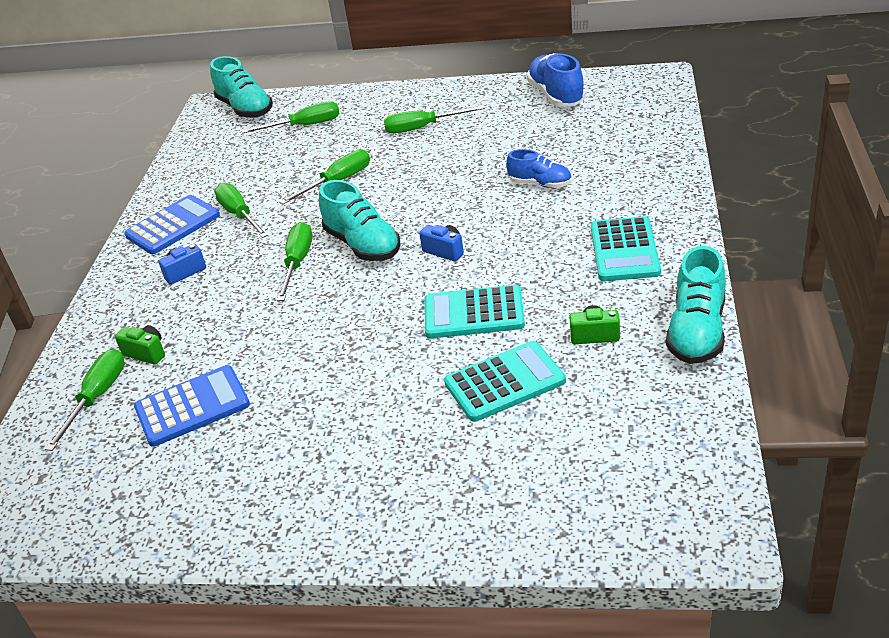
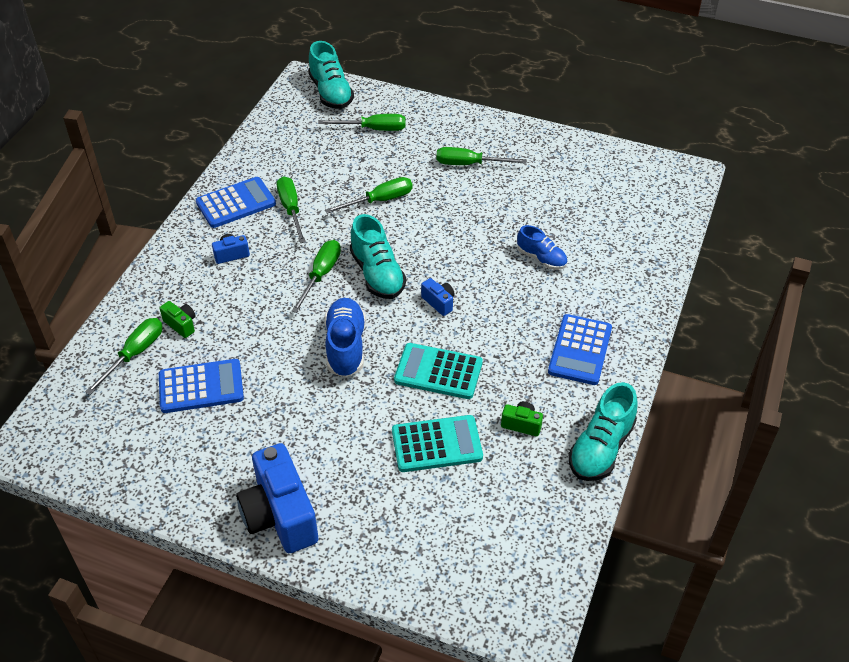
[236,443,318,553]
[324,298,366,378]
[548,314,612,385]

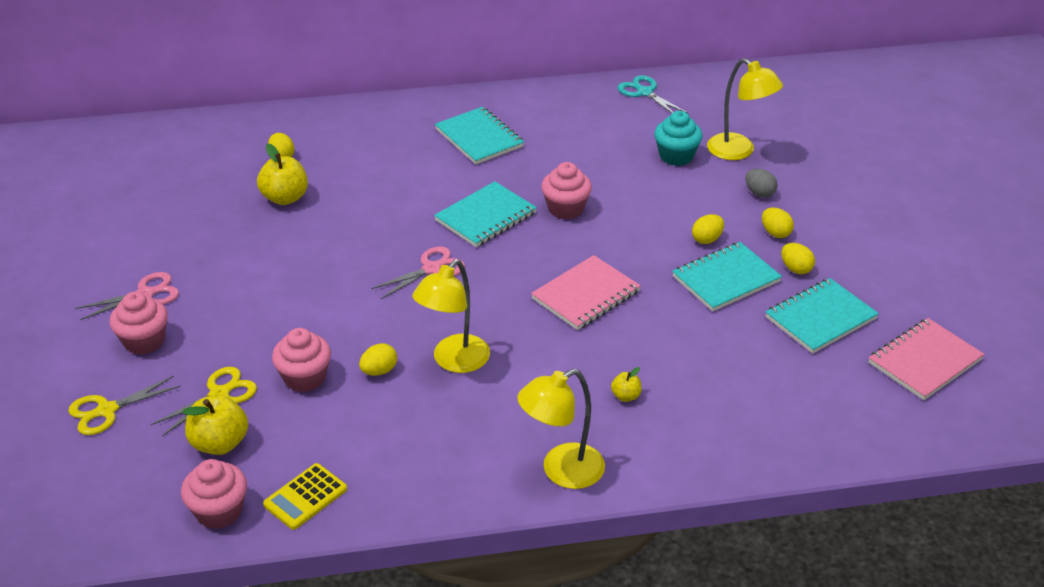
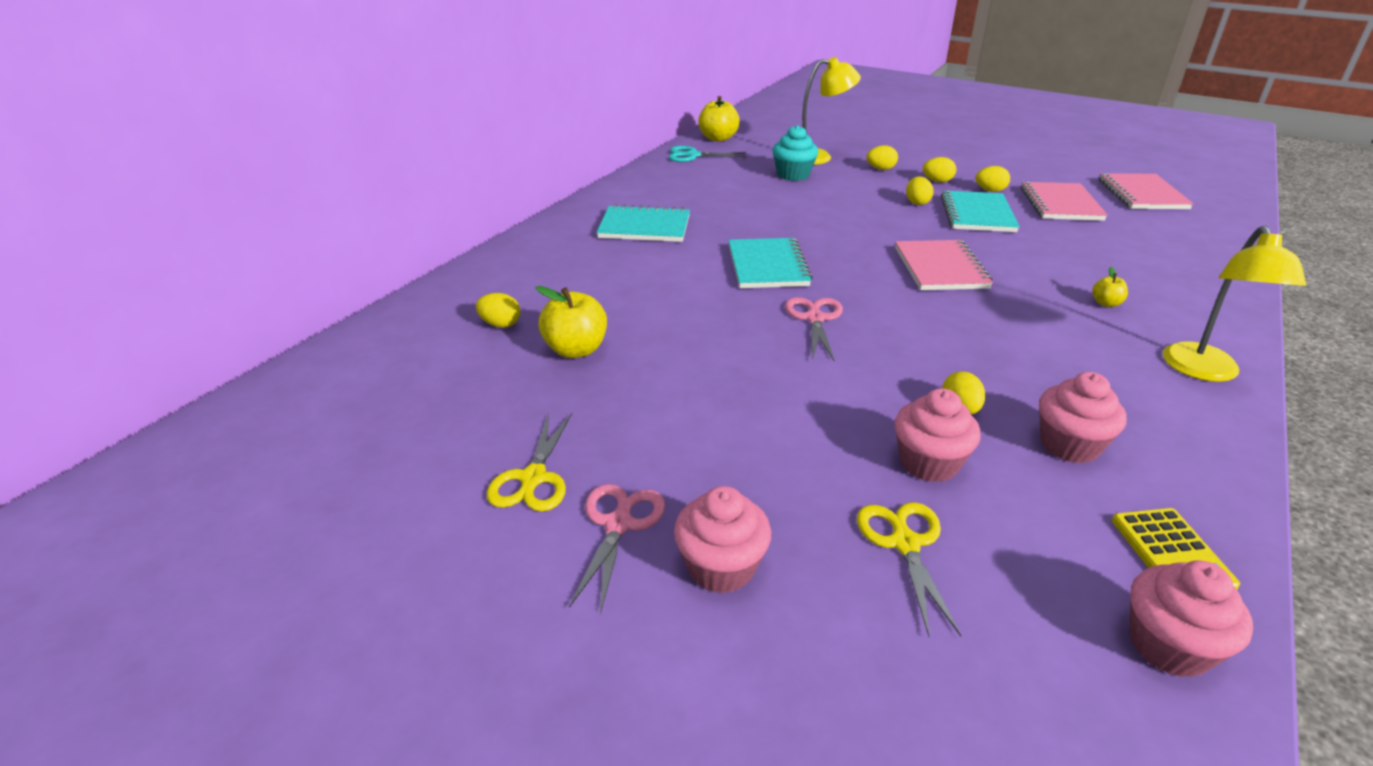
[412,259,490,373] (first image)
[487,412,572,512]
[698,96,740,142]
[1039,372,1127,463]
[866,145,898,170]
[1021,182,1108,221]

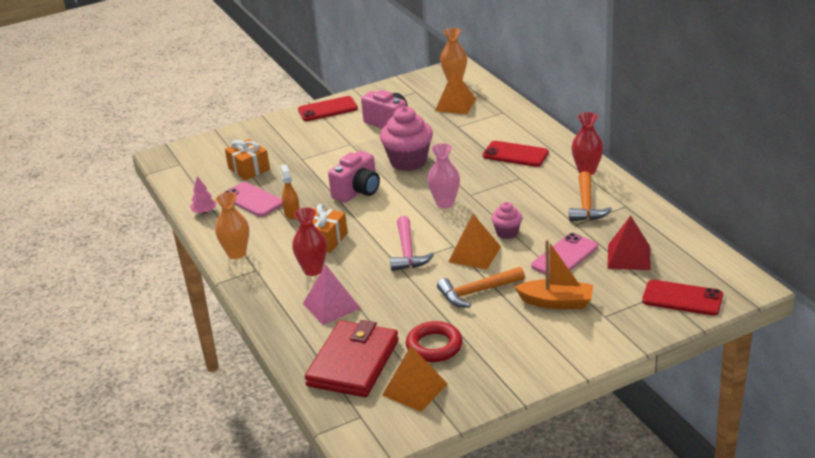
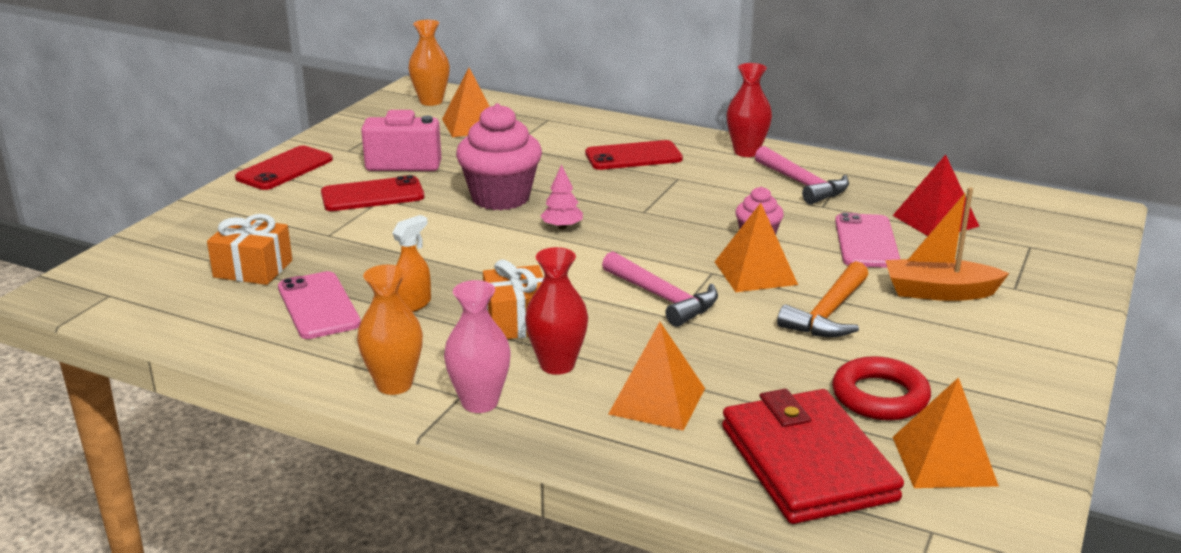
[328,151,380,203] (first image)
[541,164,583,229]
[444,280,511,413]
[321,175,424,211]
[608,322,705,431]
[755,146,849,205]
[278,271,361,339]
[392,215,431,312]
[885,187,1009,301]

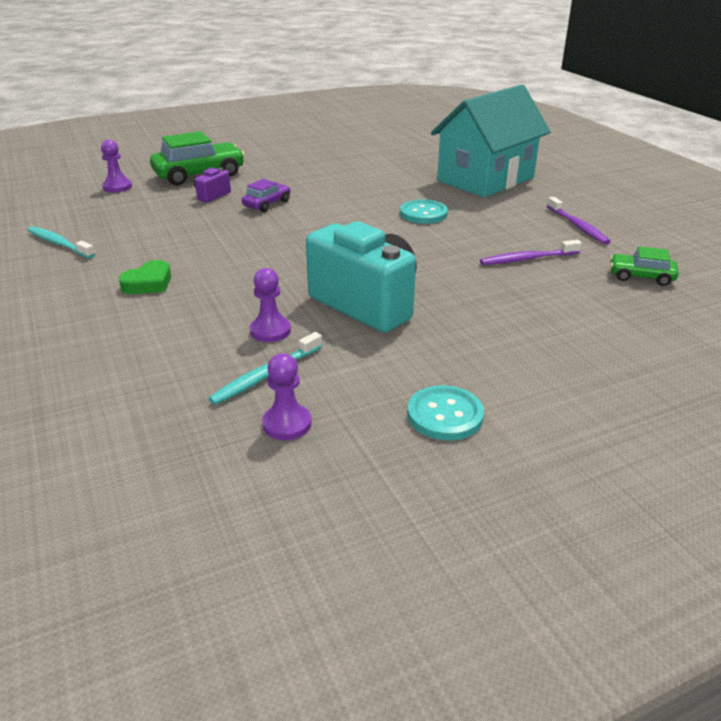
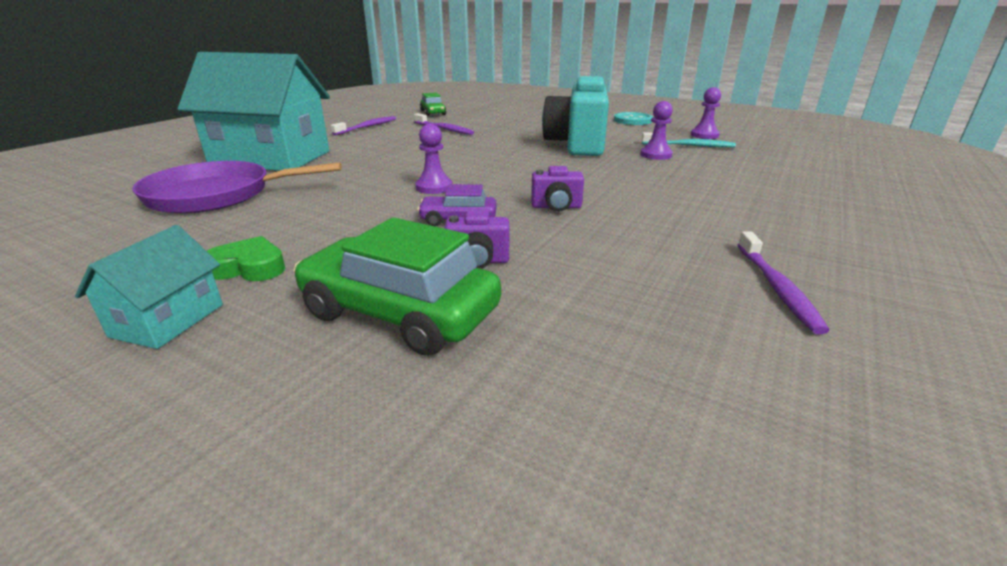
[400,199,448,224] (first image)
[75,225,223,349]
[132,161,342,214]
[531,166,584,211]
[415,124,452,194]
[207,236,285,281]
[738,231,829,334]

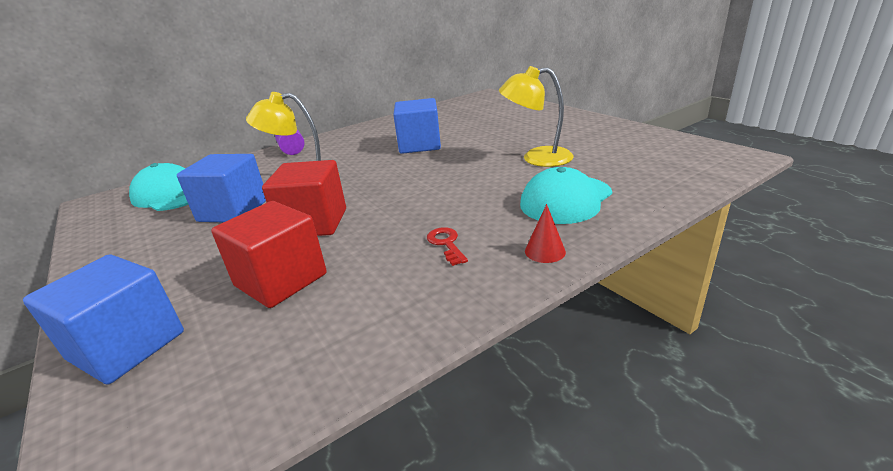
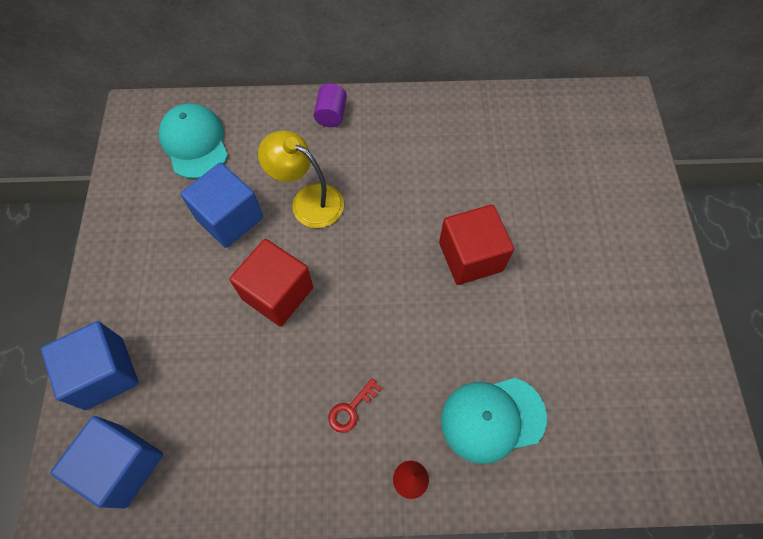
[499,66,574,167] (first image)
[439,205,514,285]
[51,416,163,509]
[329,378,382,433]

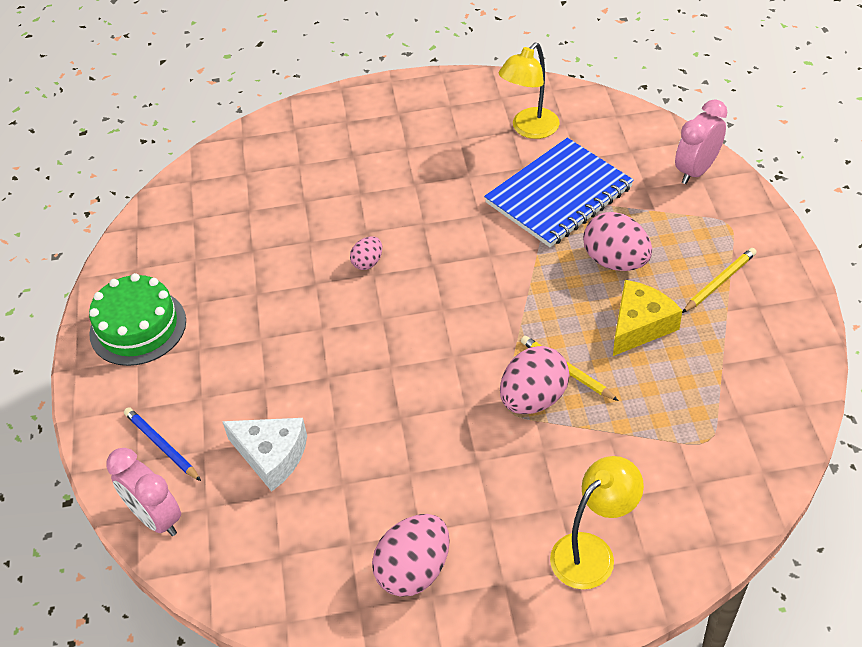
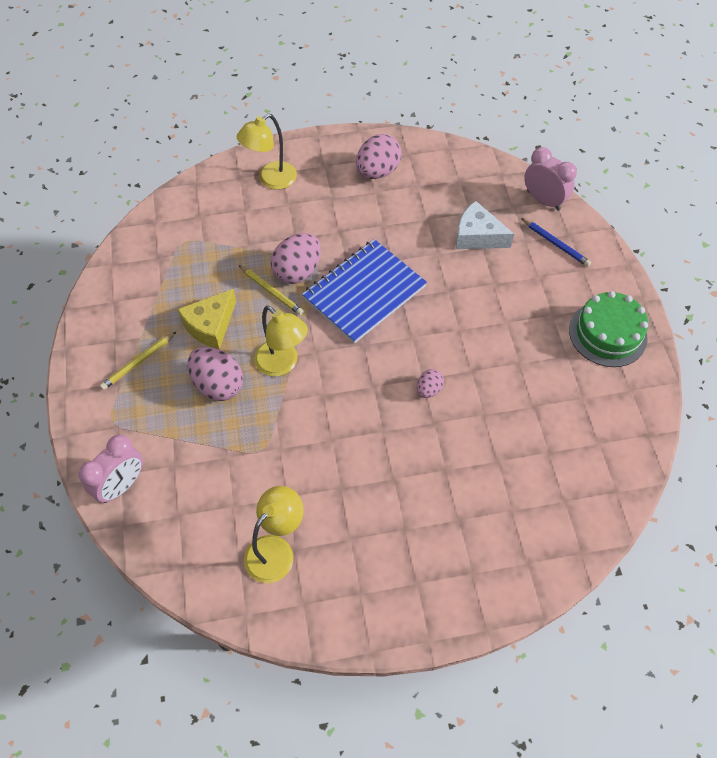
[254,305,308,376]
[302,239,427,344]

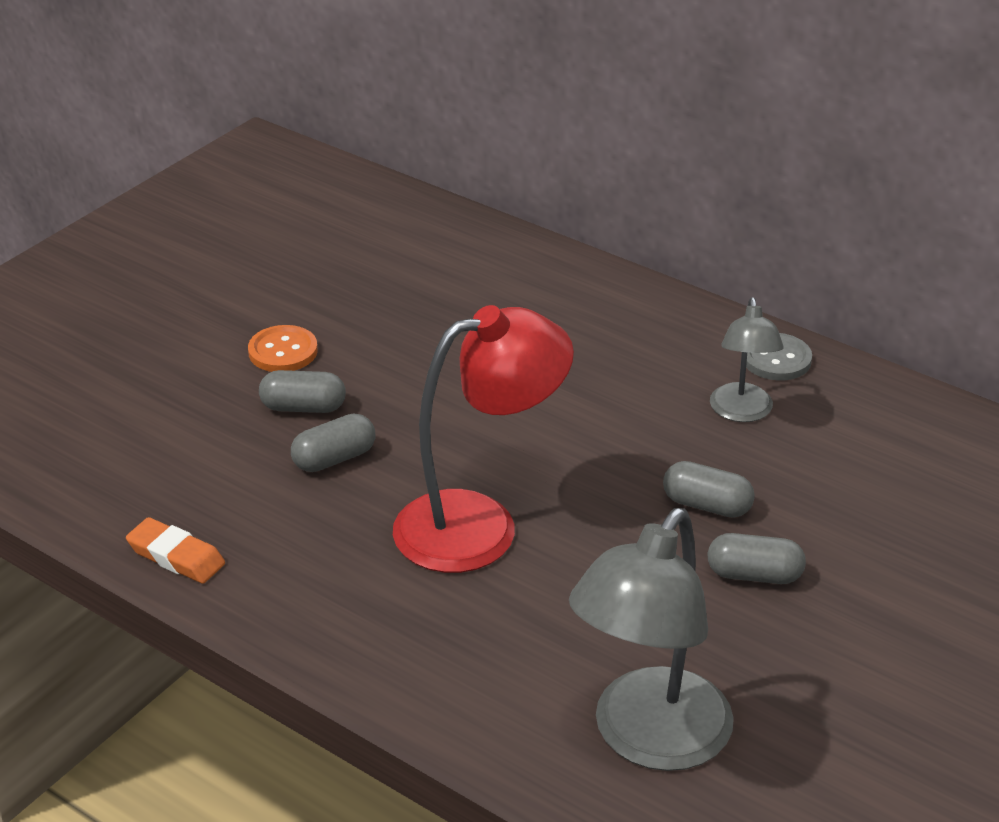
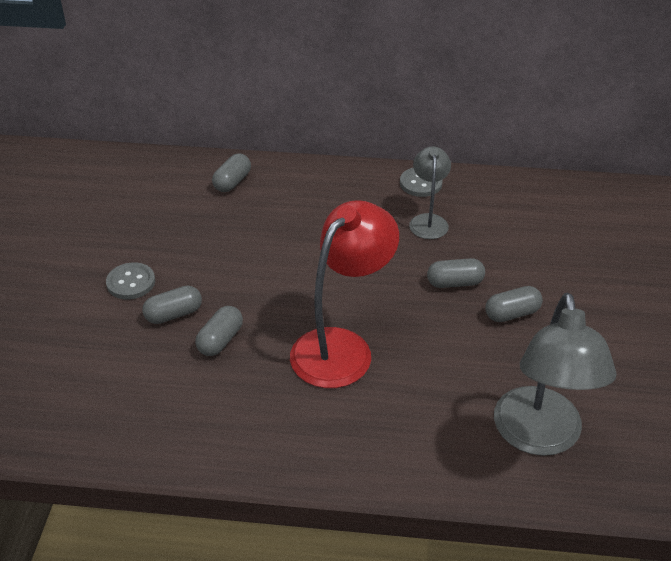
[126,517,225,584] (first image)
[212,153,251,192]
[106,262,155,299]
[409,146,451,239]

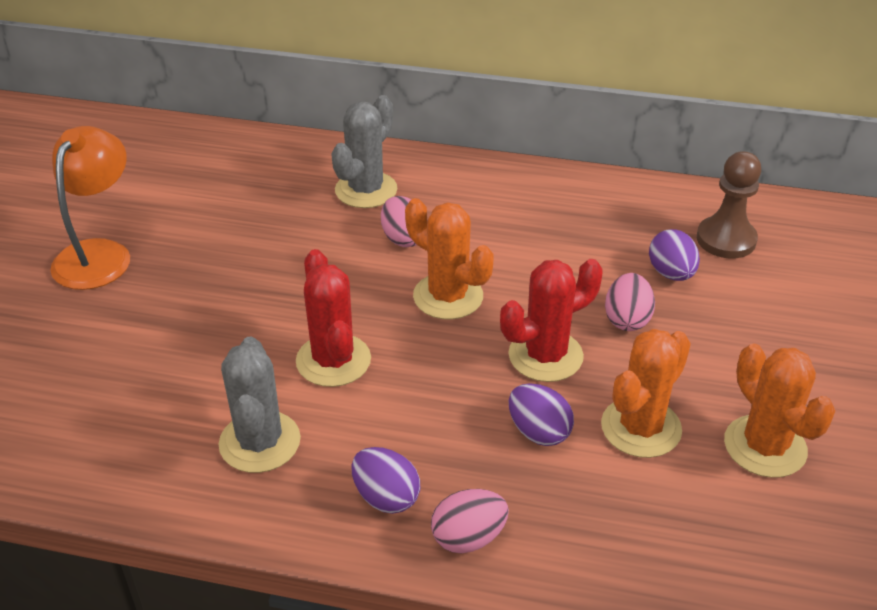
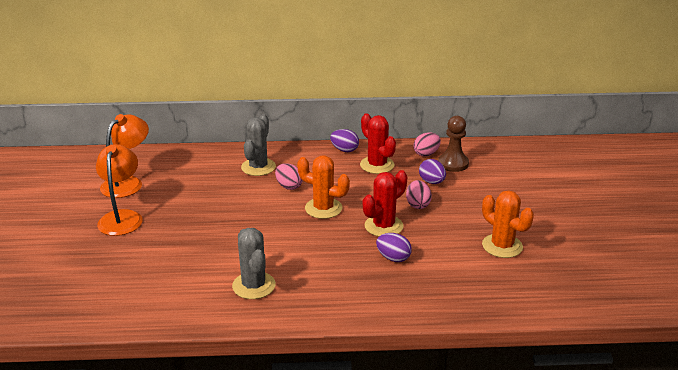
[601,329,691,458] (first image)
[100,114,149,198]
[360,113,396,174]
[330,129,359,152]
[413,133,441,156]

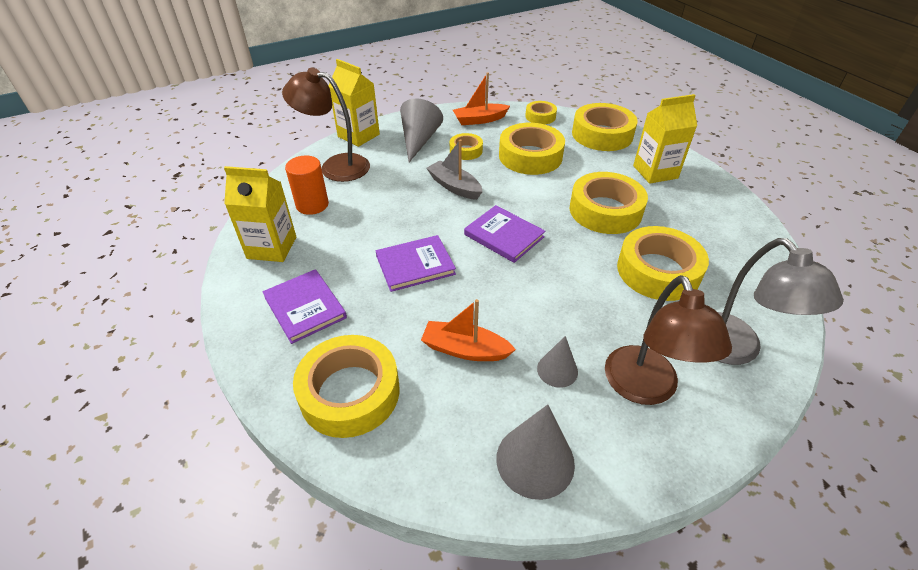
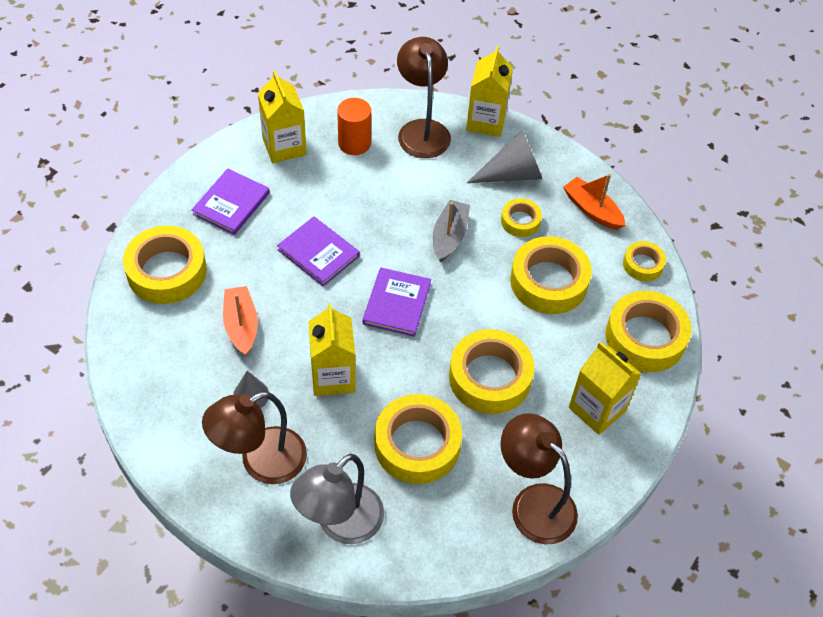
[496,404,575,500] (first image)
[308,303,356,396]
[500,413,578,545]

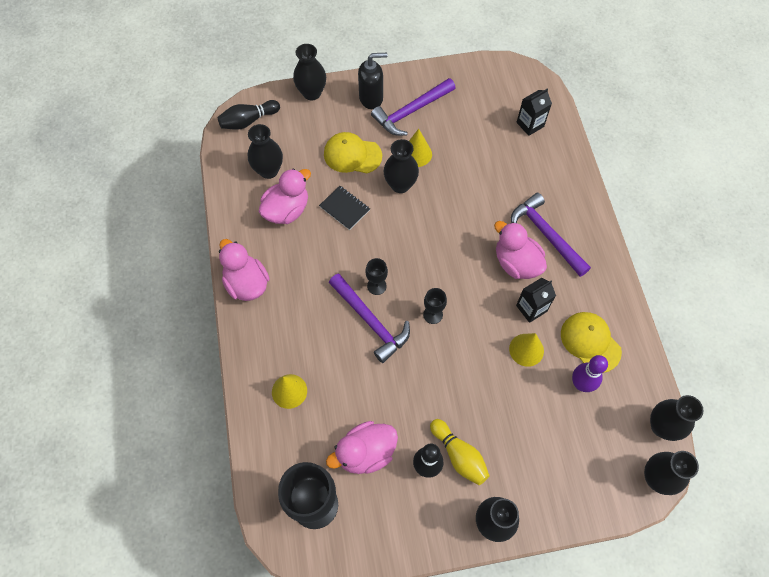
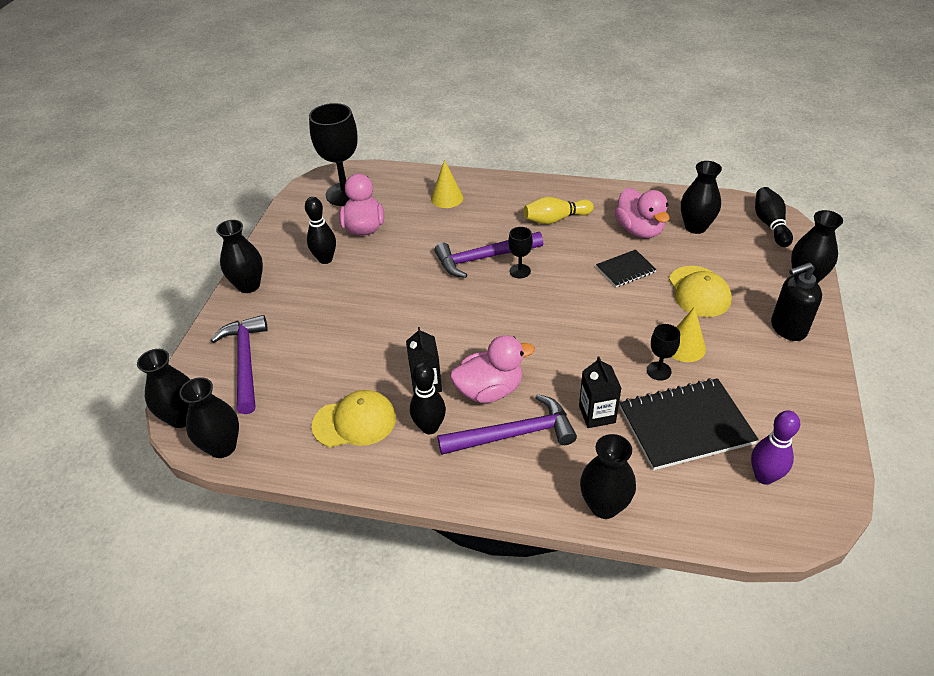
[219,239,270,301] (first image)
[509,333,544,367] (first image)
[410,362,446,434]
[620,378,759,470]
[211,315,268,414]
[580,434,636,519]
[647,324,680,381]
[524,197,594,224]
[579,356,622,428]
[751,410,800,485]
[669,266,732,317]
[771,262,822,341]

